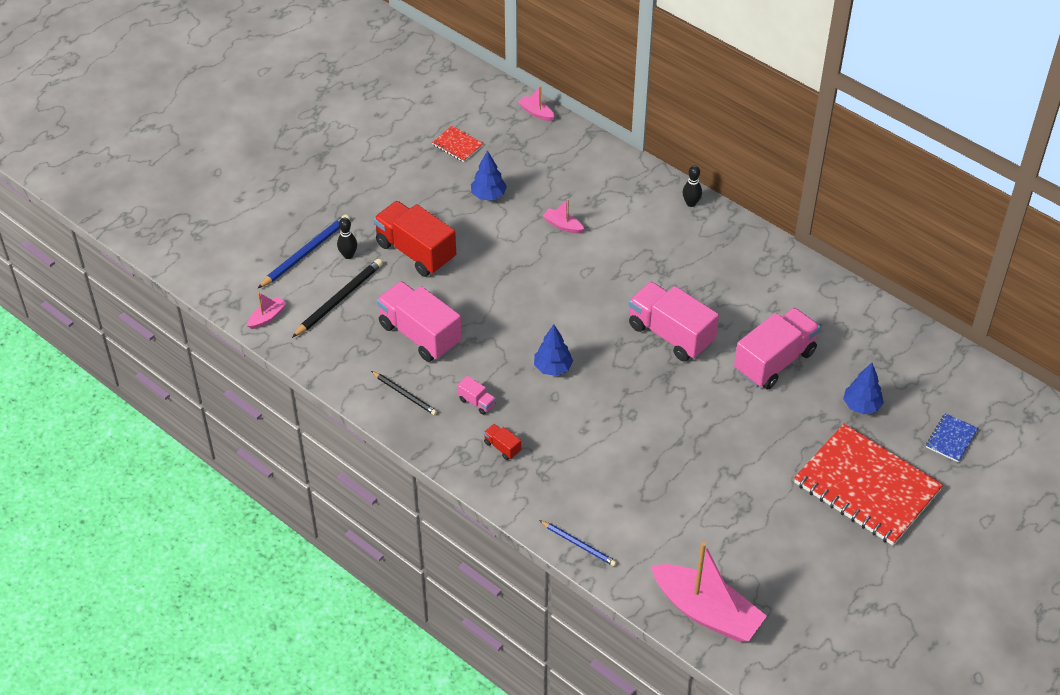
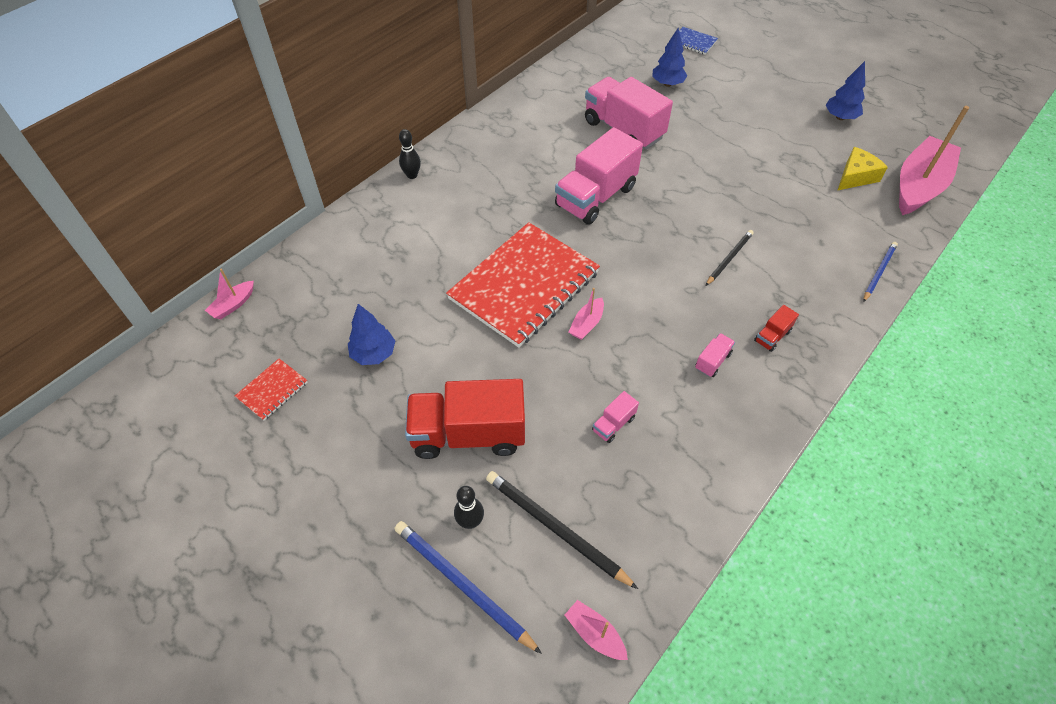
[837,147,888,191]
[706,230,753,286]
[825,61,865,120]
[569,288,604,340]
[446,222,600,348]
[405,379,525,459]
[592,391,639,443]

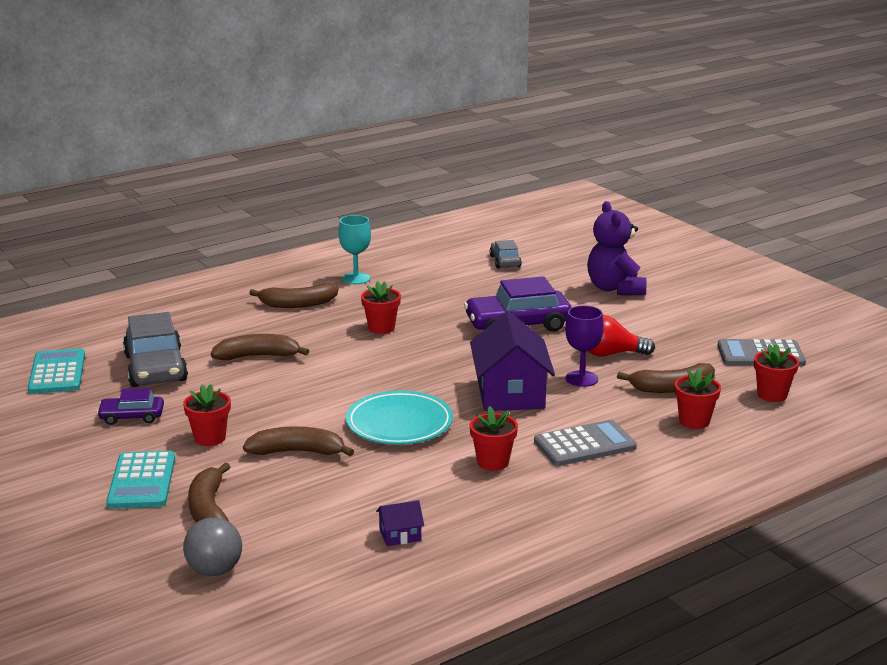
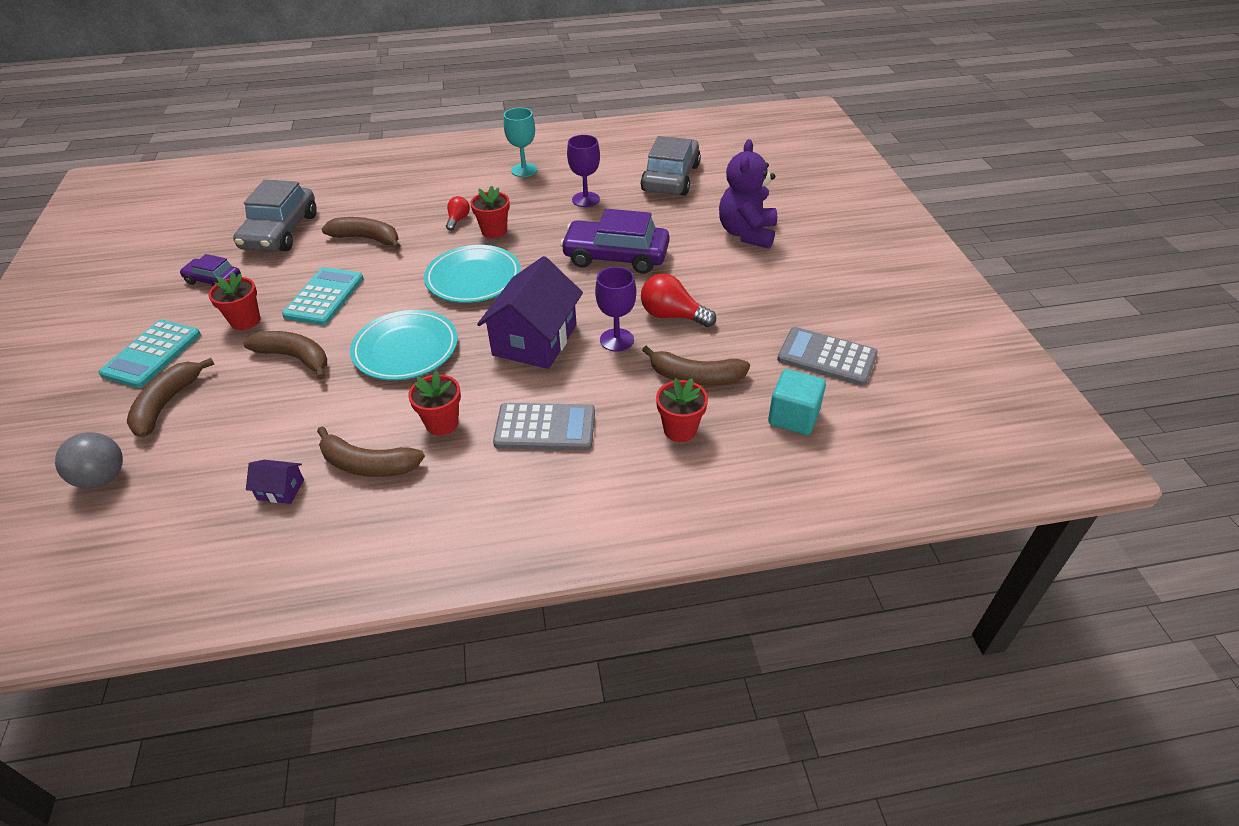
[424,245,521,303]
[446,196,470,231]
[567,135,600,207]
[282,267,364,325]
[317,426,425,477]
[768,369,826,435]
[640,136,701,196]

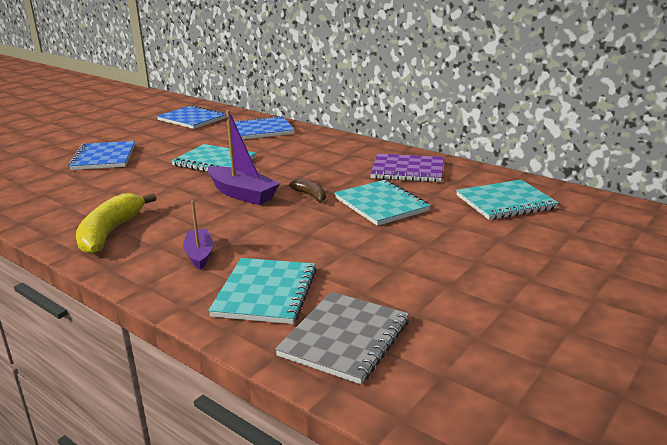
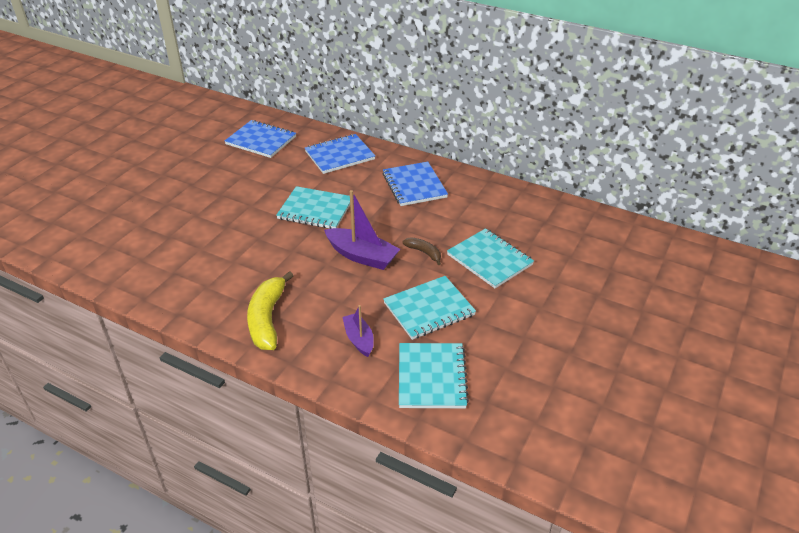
[275,292,409,384] (first image)
[370,154,444,182] (first image)
[383,162,448,206]
[383,276,476,340]

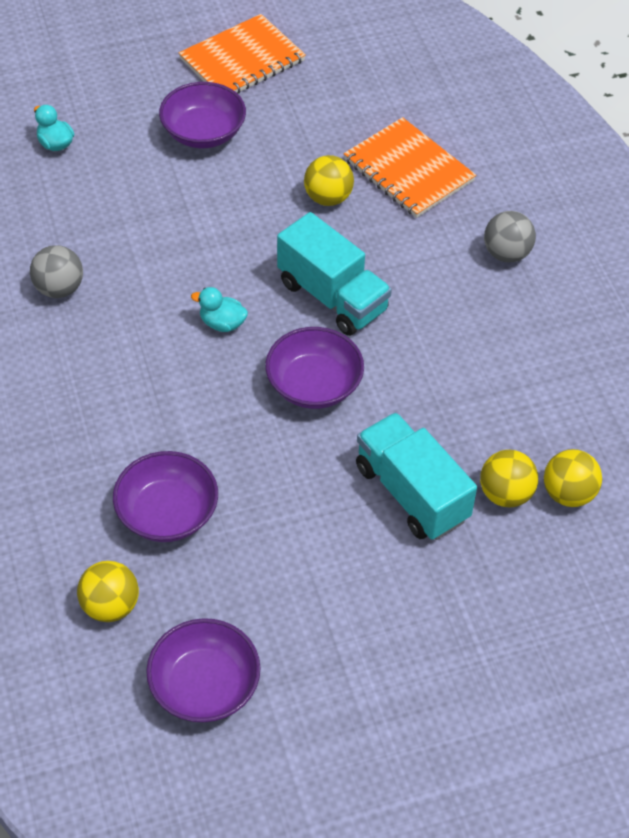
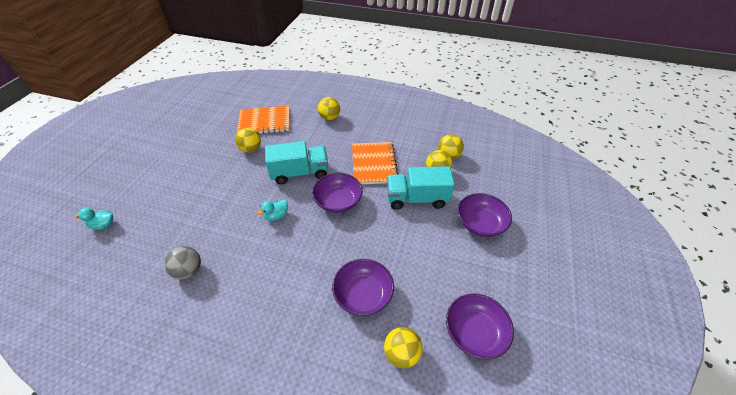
[458,193,512,237]
[352,142,398,184]
[318,97,340,120]

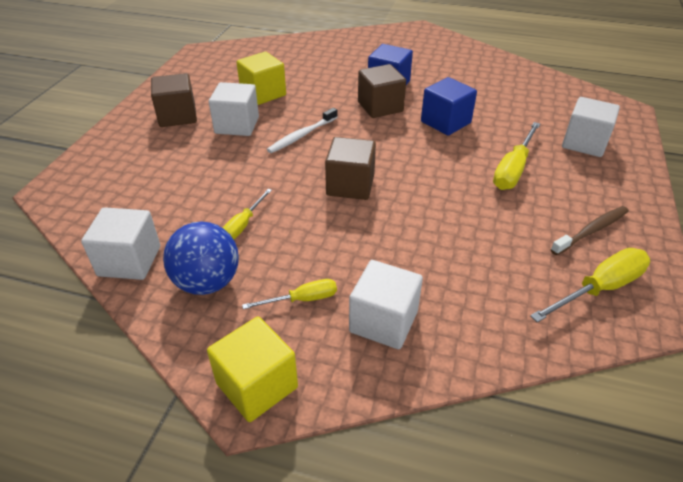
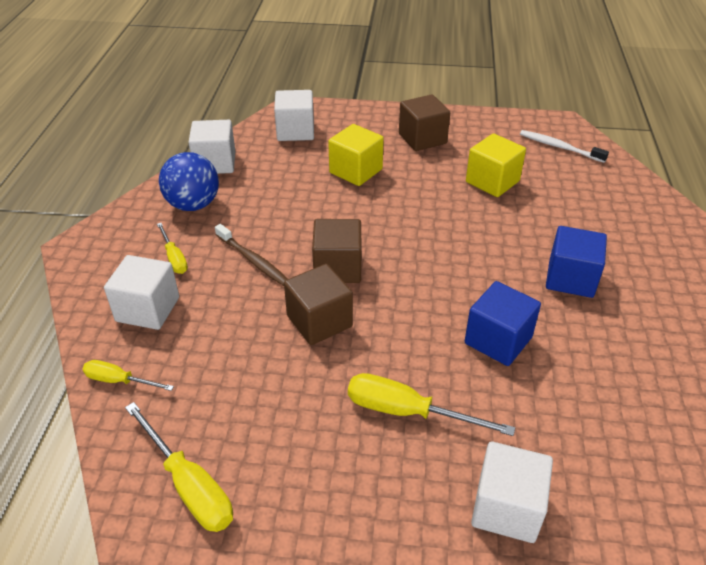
[328,124,384,186]
[274,90,314,141]
[83,360,174,391]
[520,130,609,163]
[284,264,353,345]
[215,224,287,286]

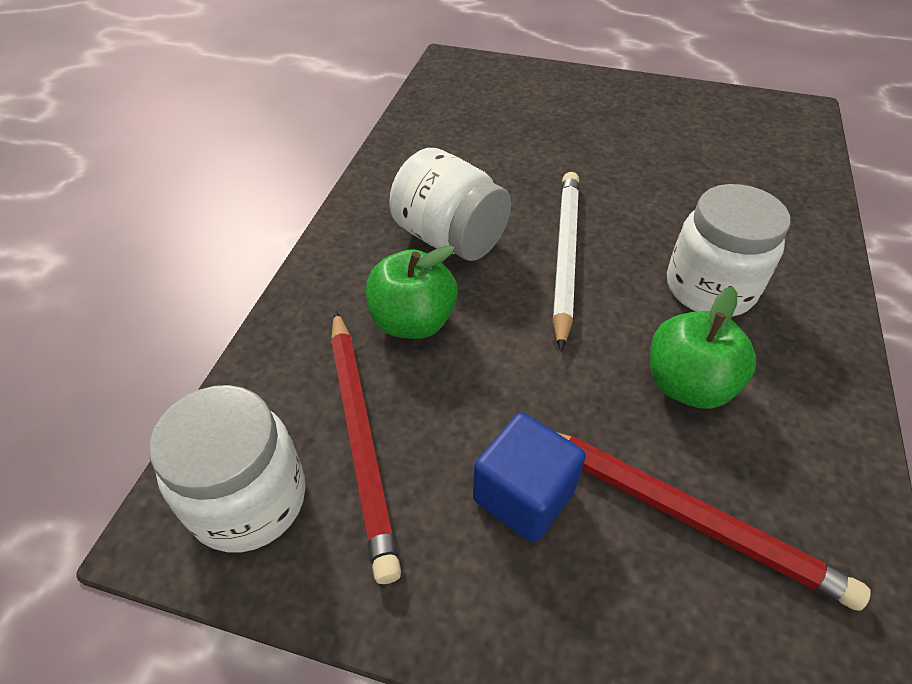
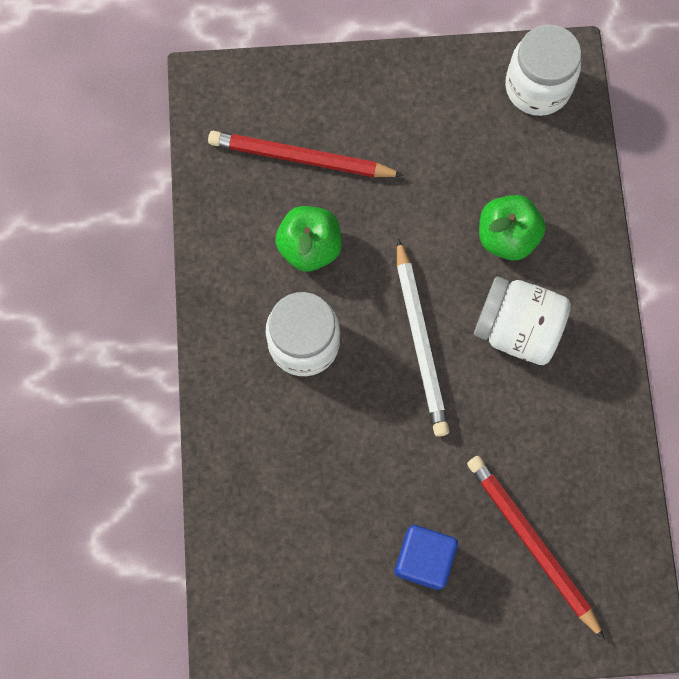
[467,456,605,640]
[395,525,458,590]

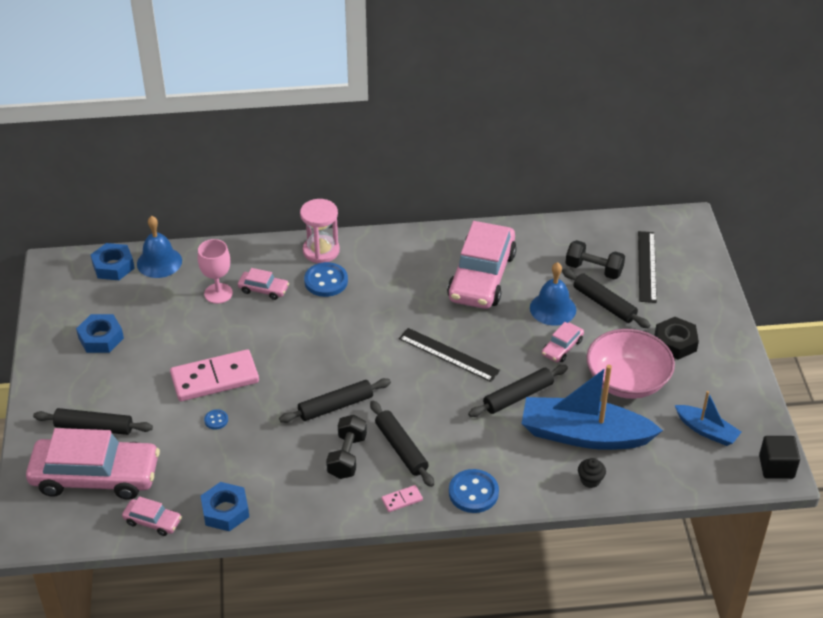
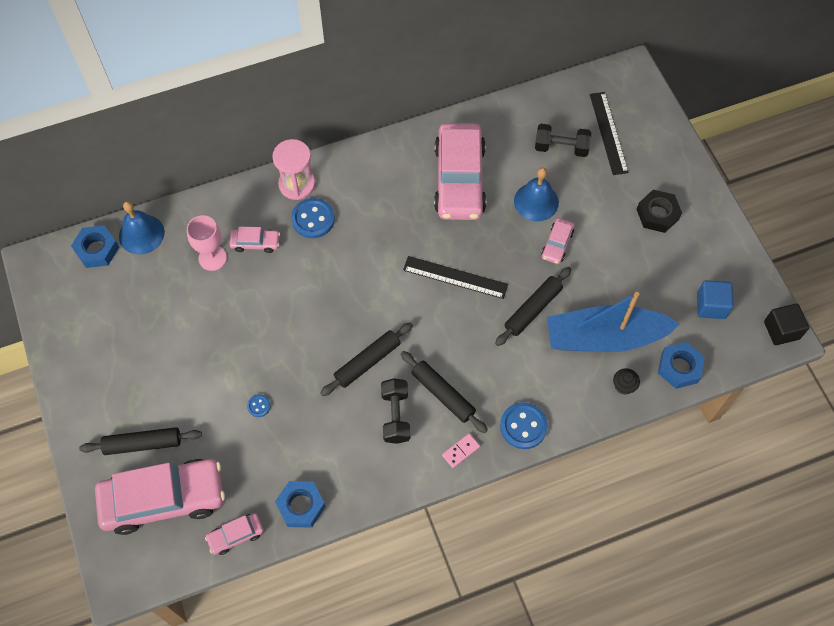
[170,349,259,401] (first image)
[562,268,650,328] (first image)
[586,329,675,399] (first image)
[658,342,705,389]
[697,280,733,319]
[205,513,264,555]

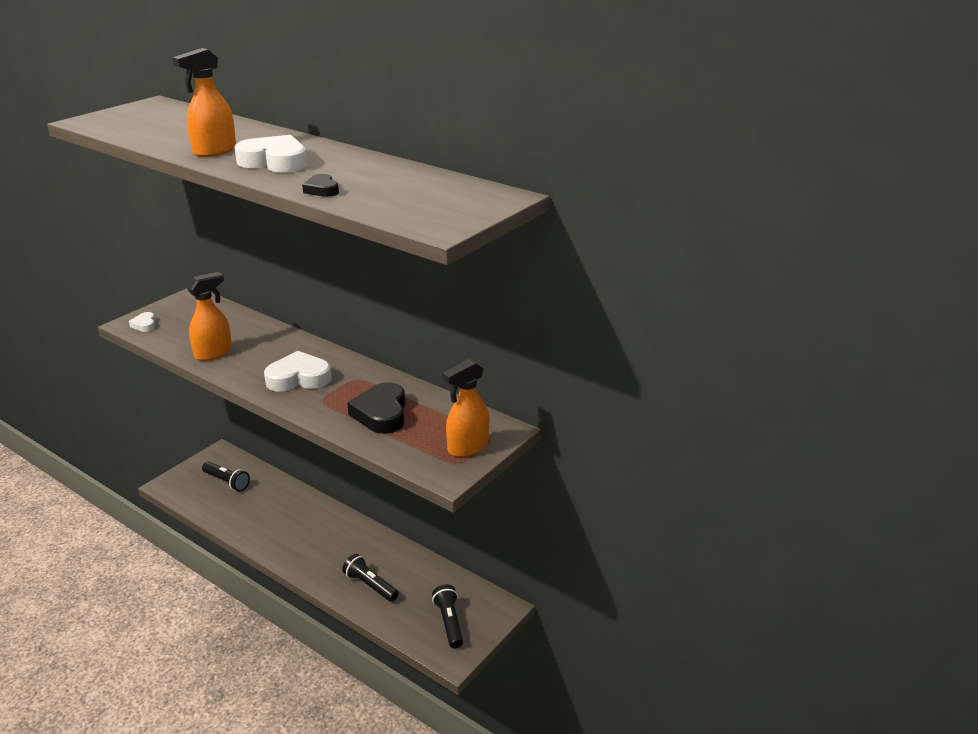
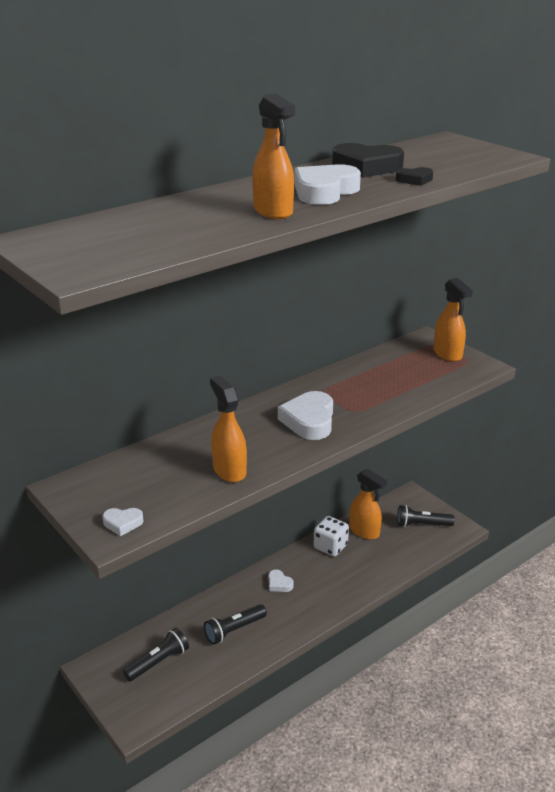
[268,569,294,592]
[314,516,349,557]
[349,469,387,540]
[204,604,267,645]
[332,143,404,178]

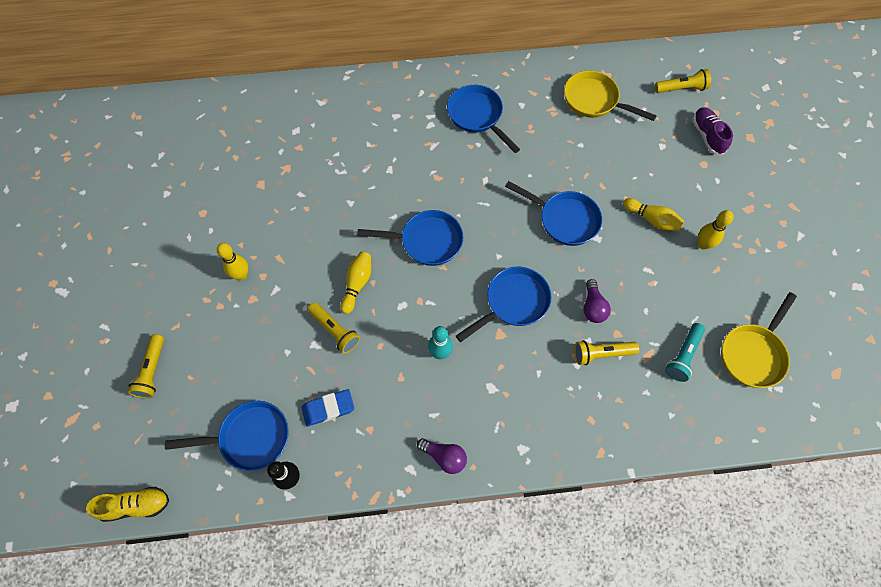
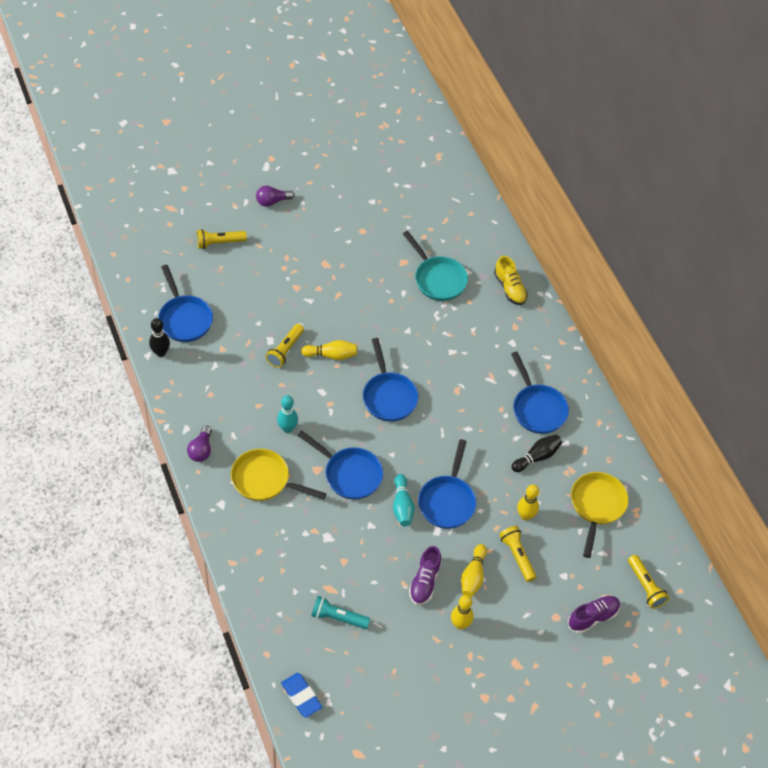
[393,474,415,526]
[403,231,468,301]
[409,546,442,605]
[512,435,562,472]
[494,256,528,305]
[517,484,539,521]
[281,673,322,718]
[499,526,536,582]
[256,186,295,207]
[231,449,327,501]
[511,352,569,434]

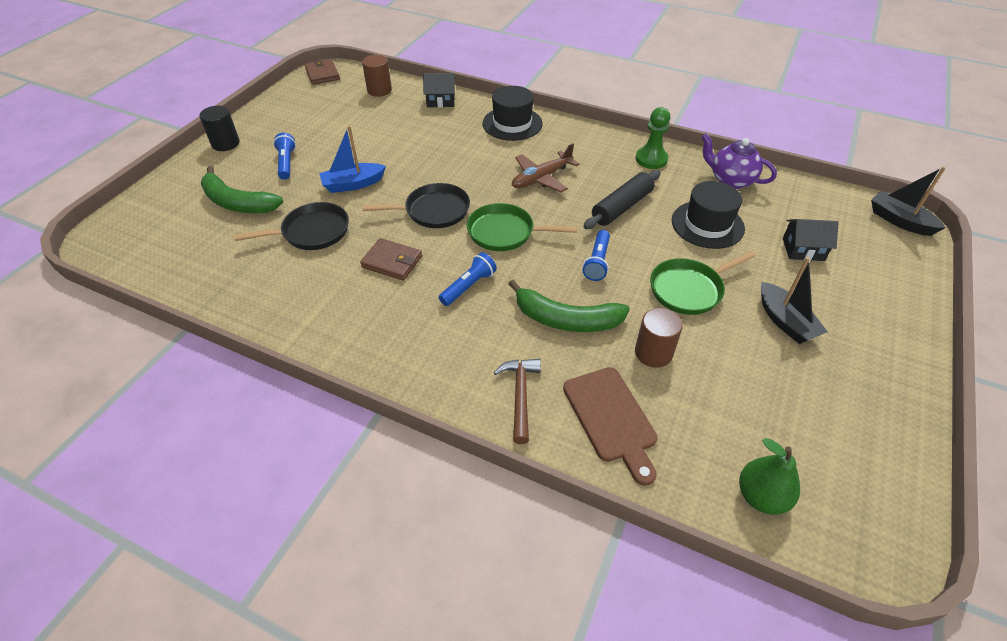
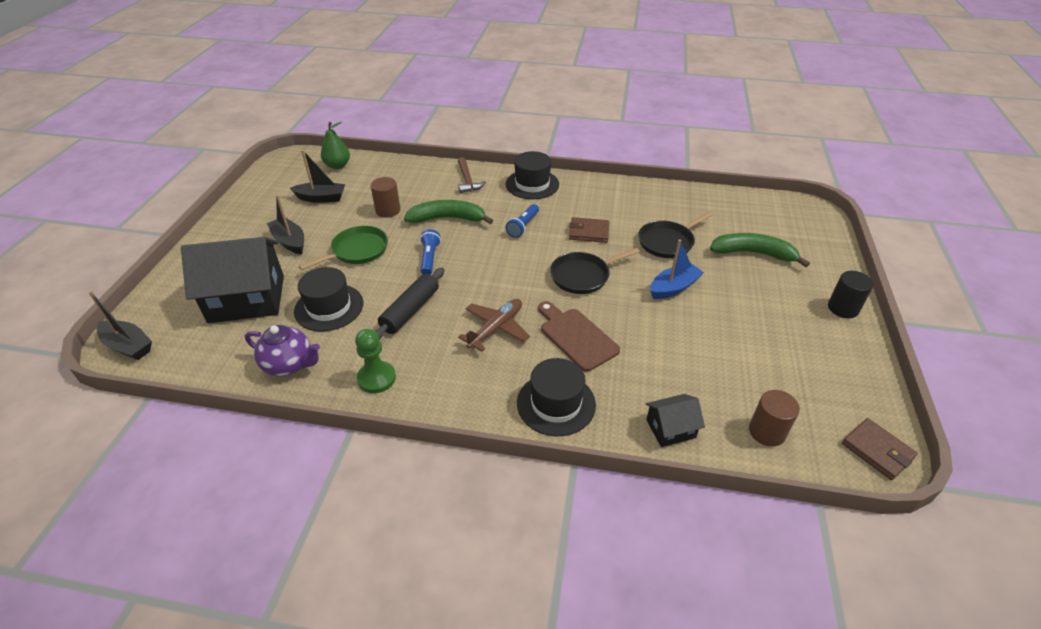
[273,133,296,180] (first image)
[467,203,577,251] (first image)
[290,150,345,203]
[506,151,559,199]
[538,301,620,372]
[181,237,284,323]

